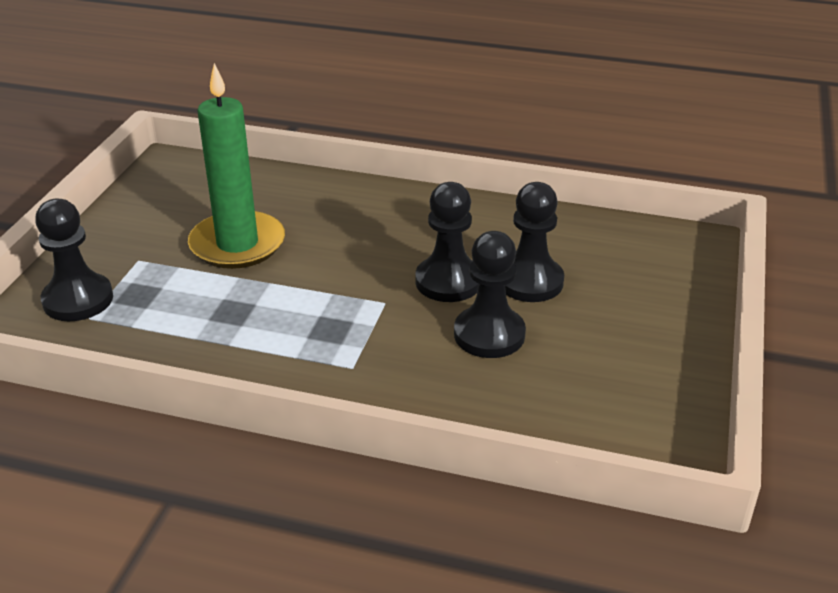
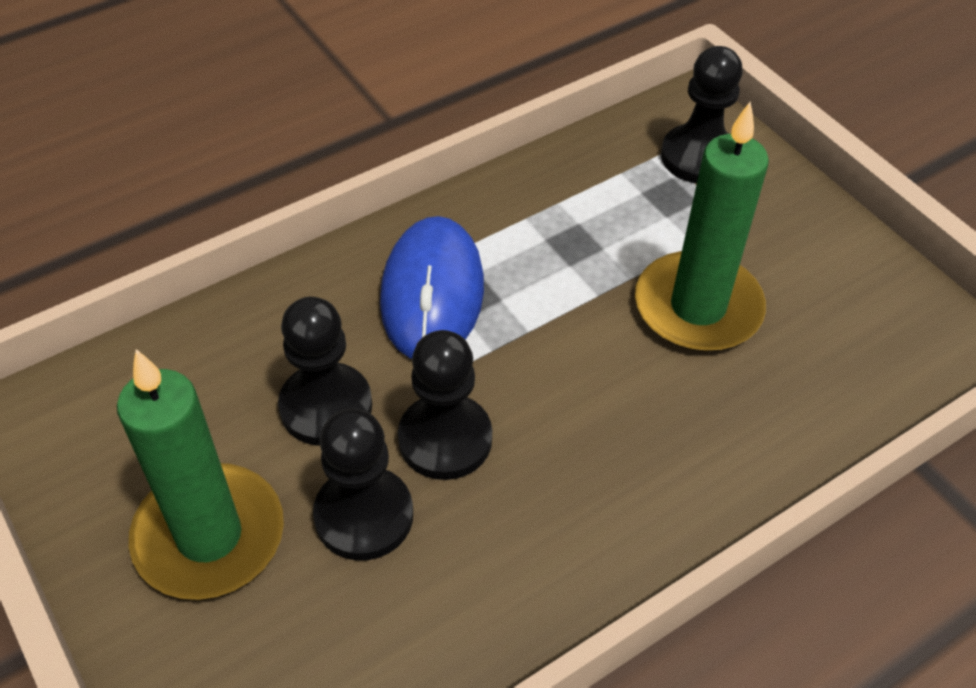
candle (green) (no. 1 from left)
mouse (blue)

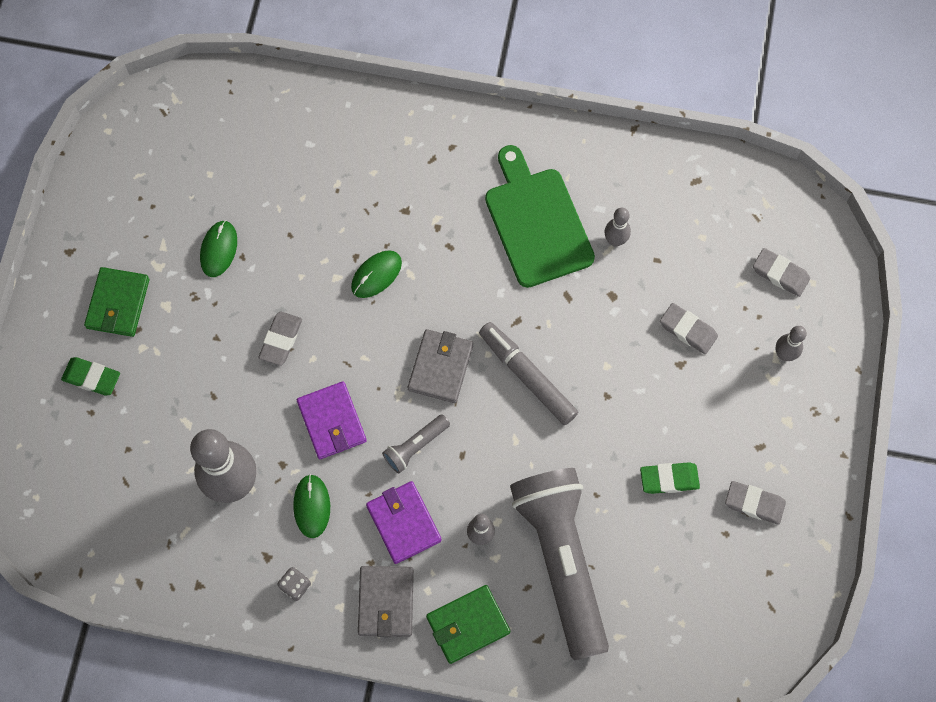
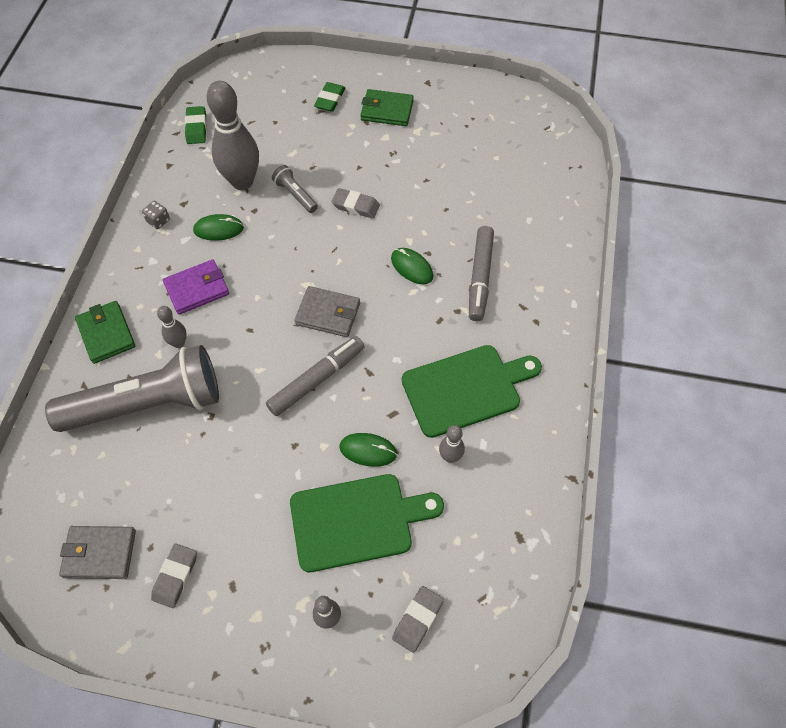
wallet (purple) (no. 1 from left in the first image)
marker (grey) (no. 2 from left)
mouse (green) (no. 2 from left)
wallet (grey) (no. 1 from left)
flashlight (grey) (no. 2 from left)
eraser (green) (no. 1 from left)
cutting board (green) (no. 1 from left)

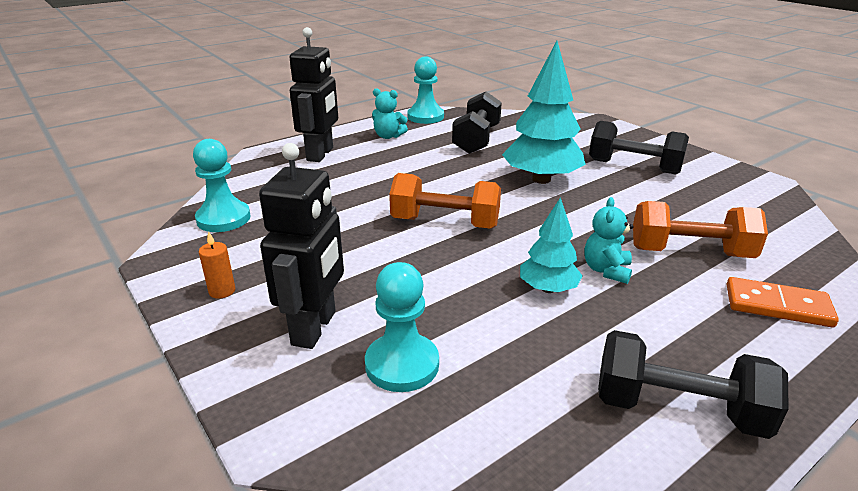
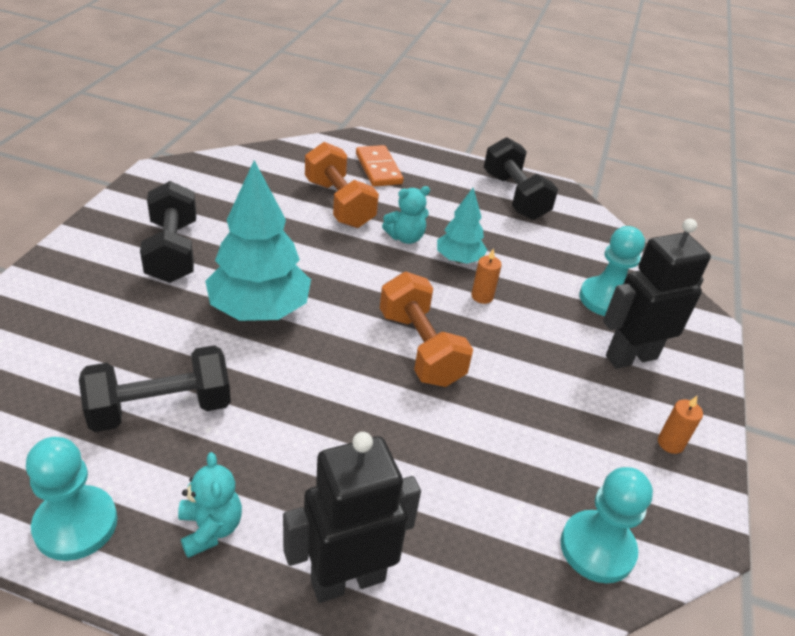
candle (orange) (no. 1 from left)

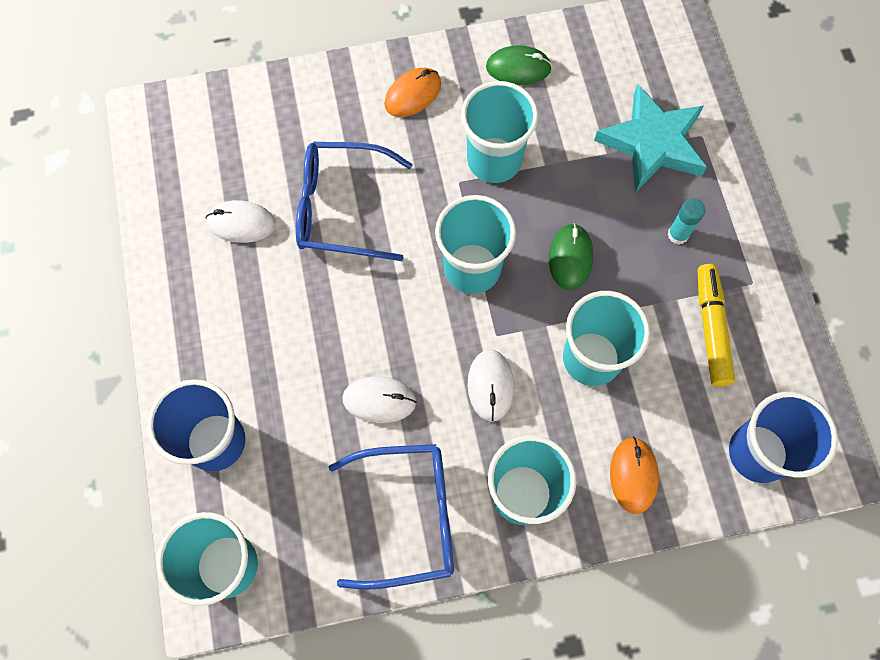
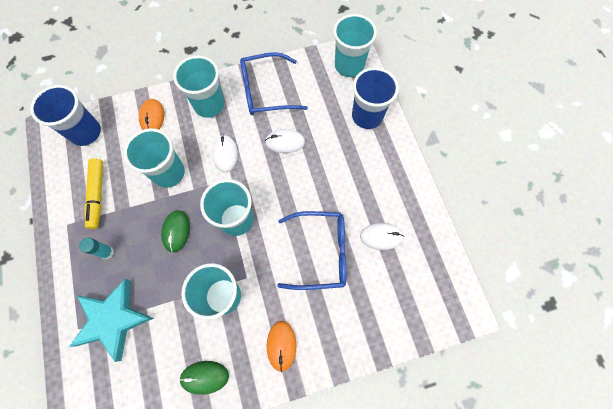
mouse (orange) (no. 2 from left)

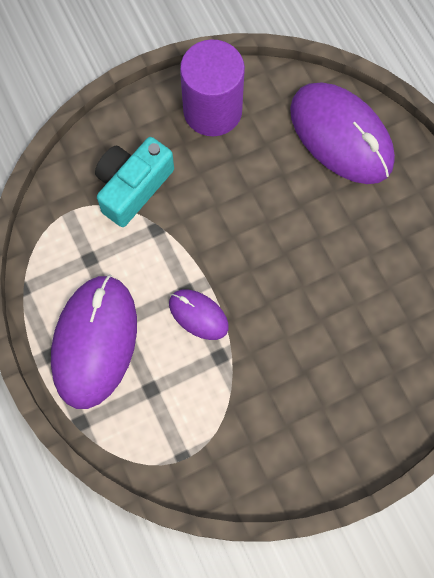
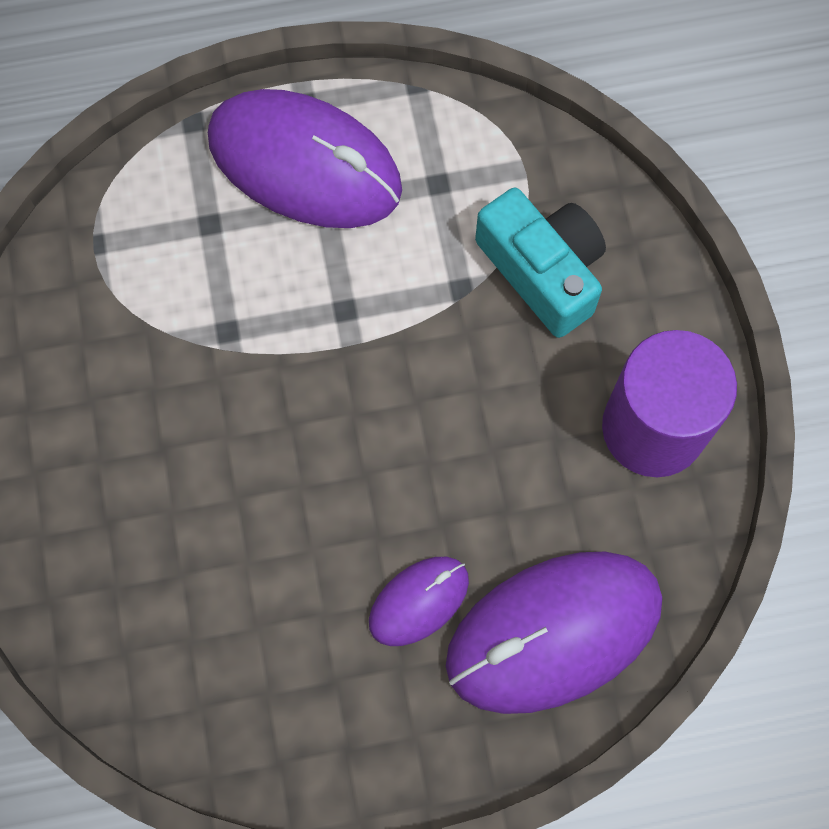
mouse (purple) (no. 2 from left)

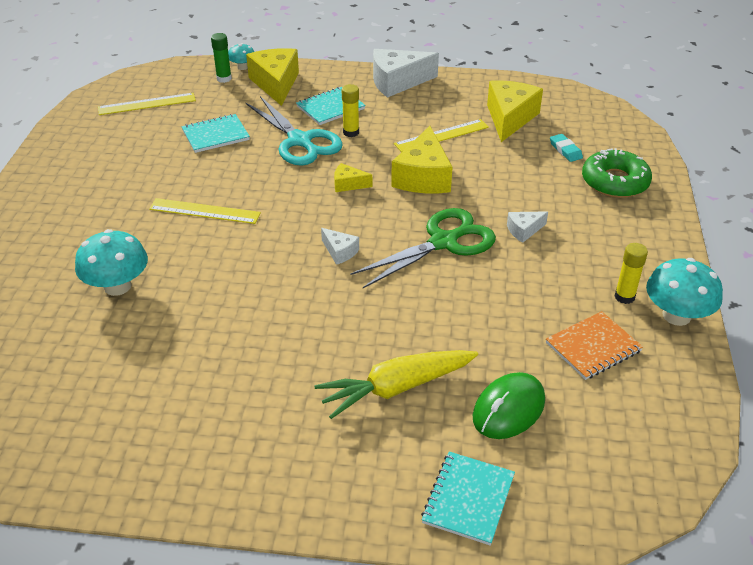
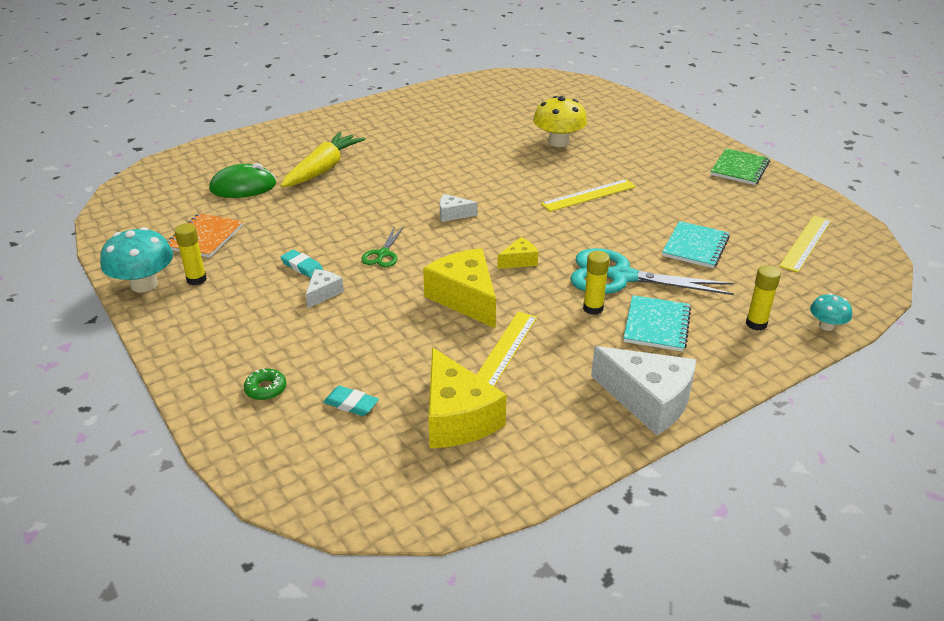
glue stick (green)
notebook (turquoise) (no. 3 from left in the first image)
eraser (turquoise) (no. 1 from left)
notebook (green)
glue stick (yellow) (no. 3 from left)
mushroom (yellow)
cheese (white) (no. 3 from left)
mouse (green)
scissors (green)
donut (green)

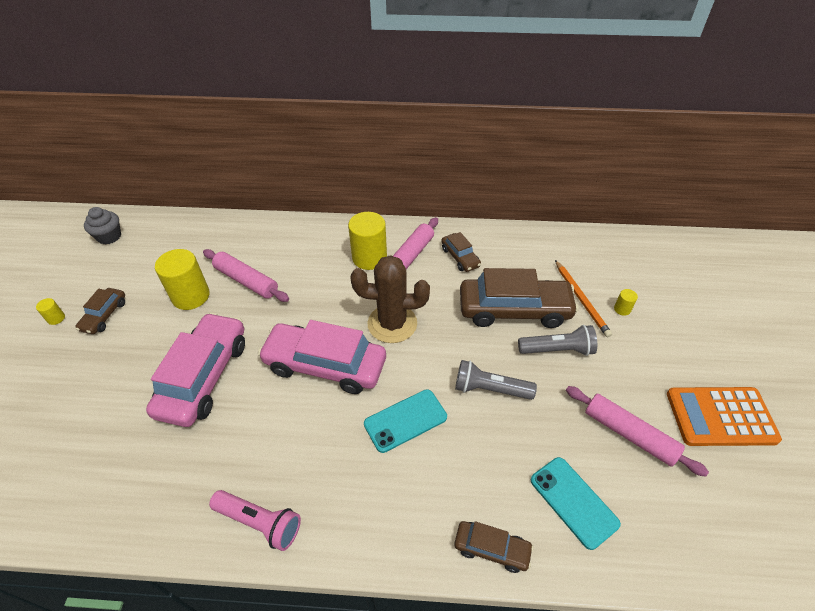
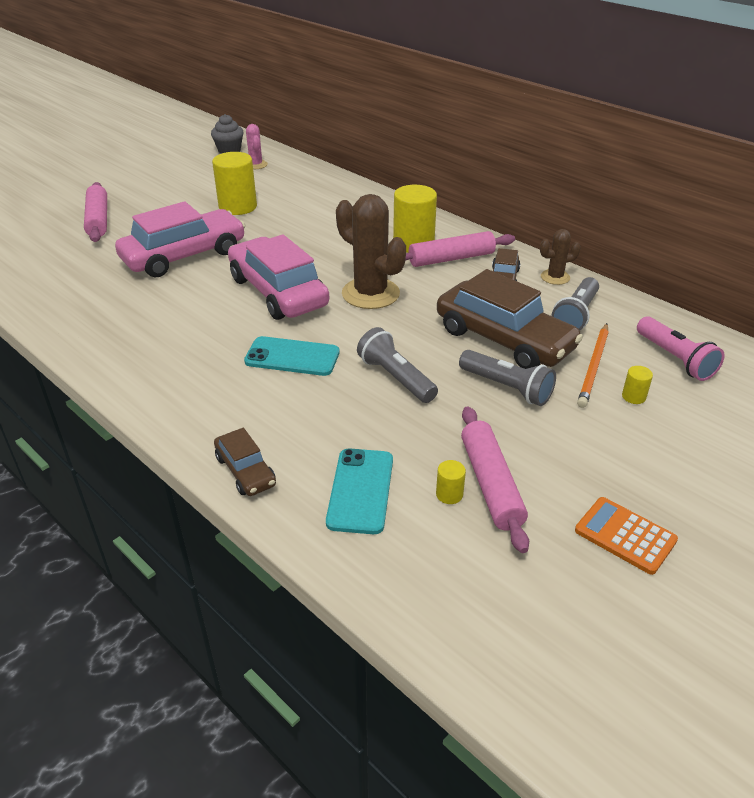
car (brown) (no. 1 from left in the first image)
cactus (pink)
cactus (brown) (no. 2 from left)
flashlight (grey) (no. 3 from left)
cylinder (yellow) (no. 3 from left)
rolling pin (pink) (no. 1 from left)
flashlight (pink)
calculator (orange)

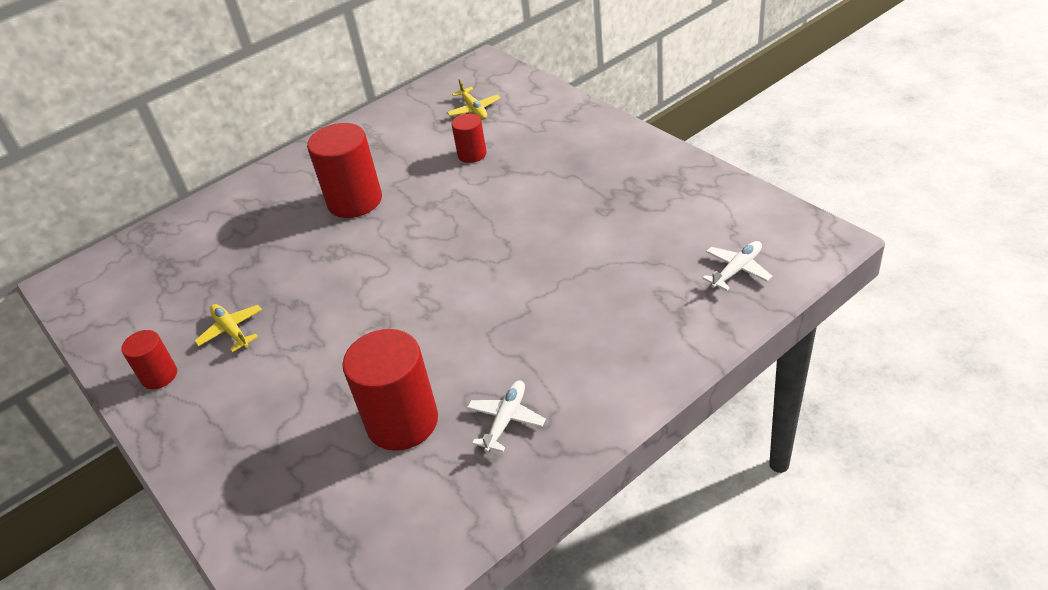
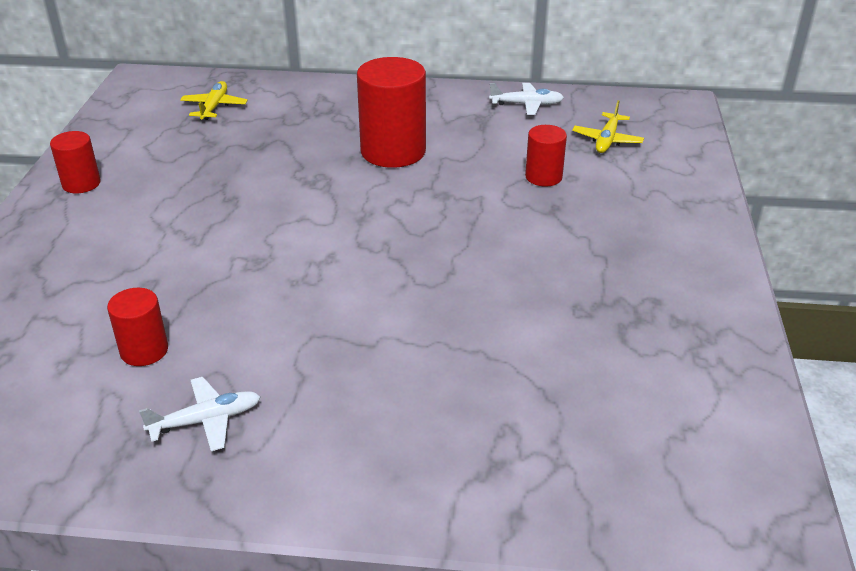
plane (yellow) (no. 1 from left)
plane (white) (no. 2 from left)
cylinder (red) (no. 2 from left)

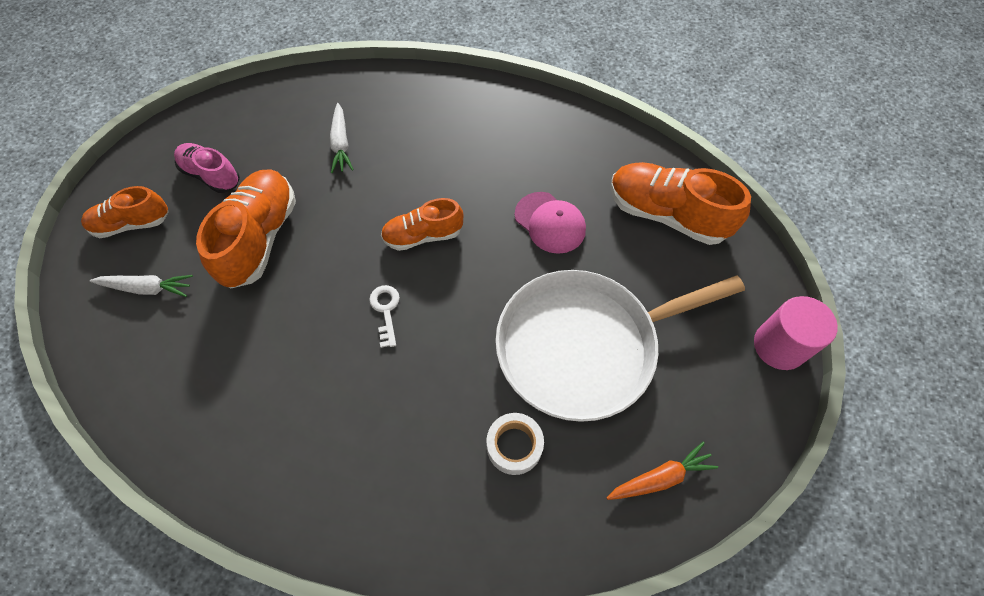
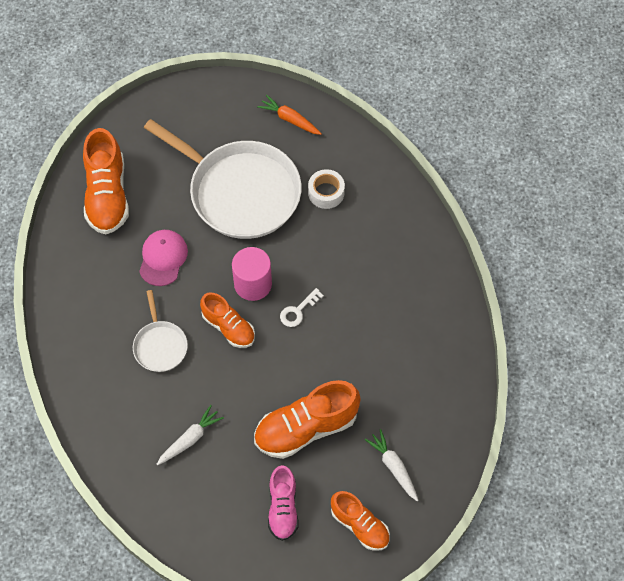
pan (white) (no. 1 from left)
cylinder (pink)

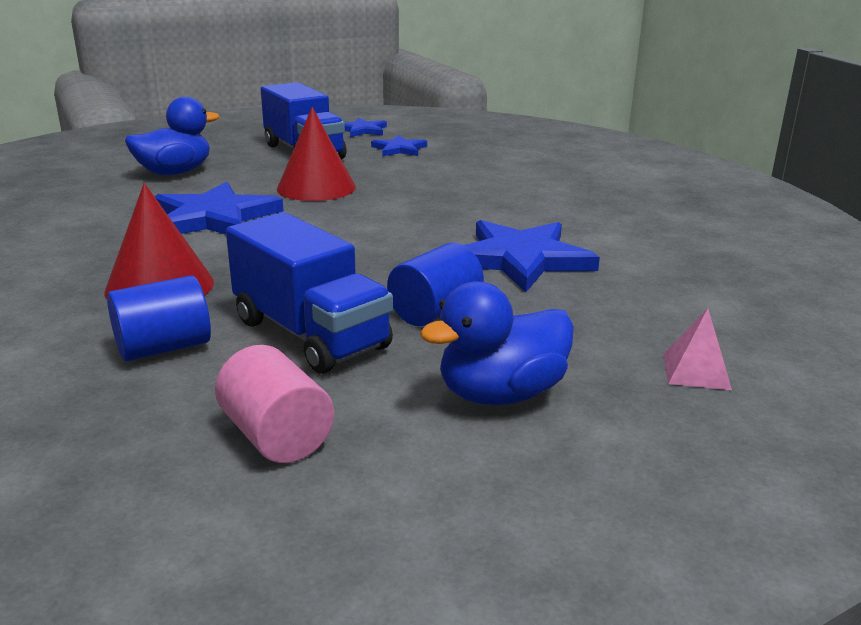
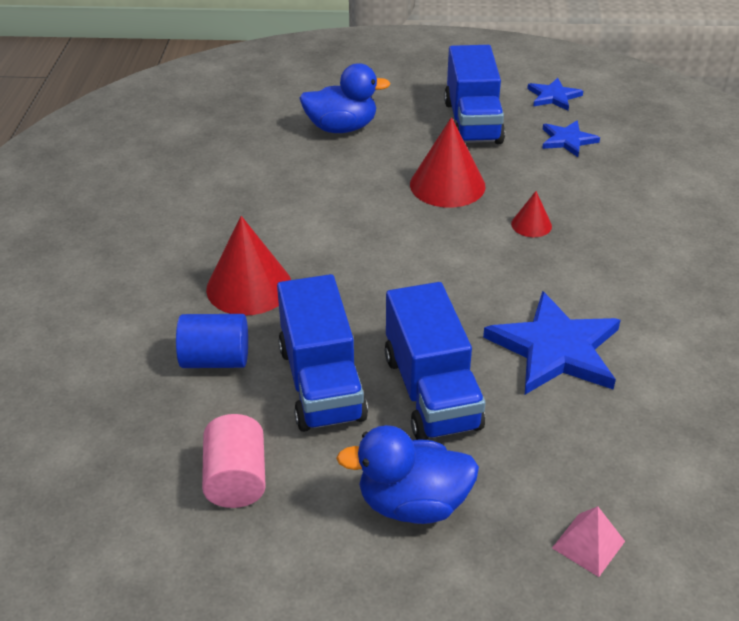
star (blue) (no. 1 from left in the first image)
cone (red) (no. 3 from left)
truck (blue) (no. 2 from left)

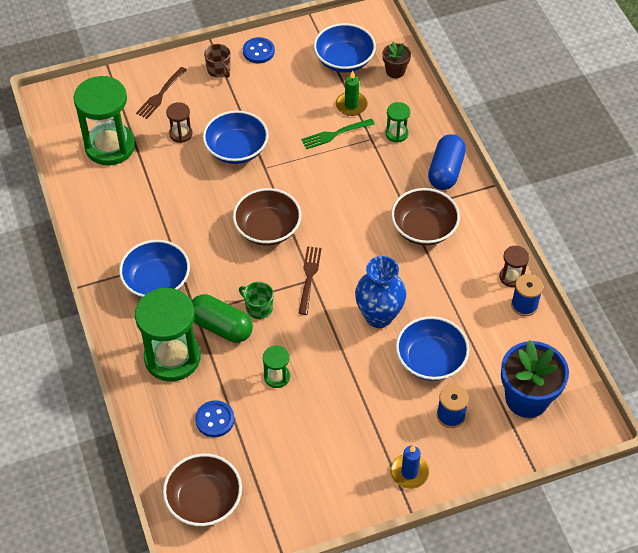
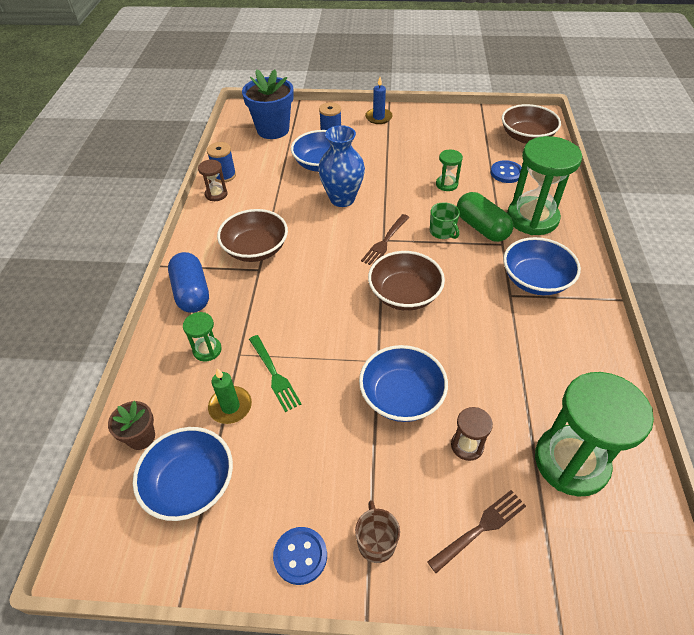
fork (green)
capsule (blue)

